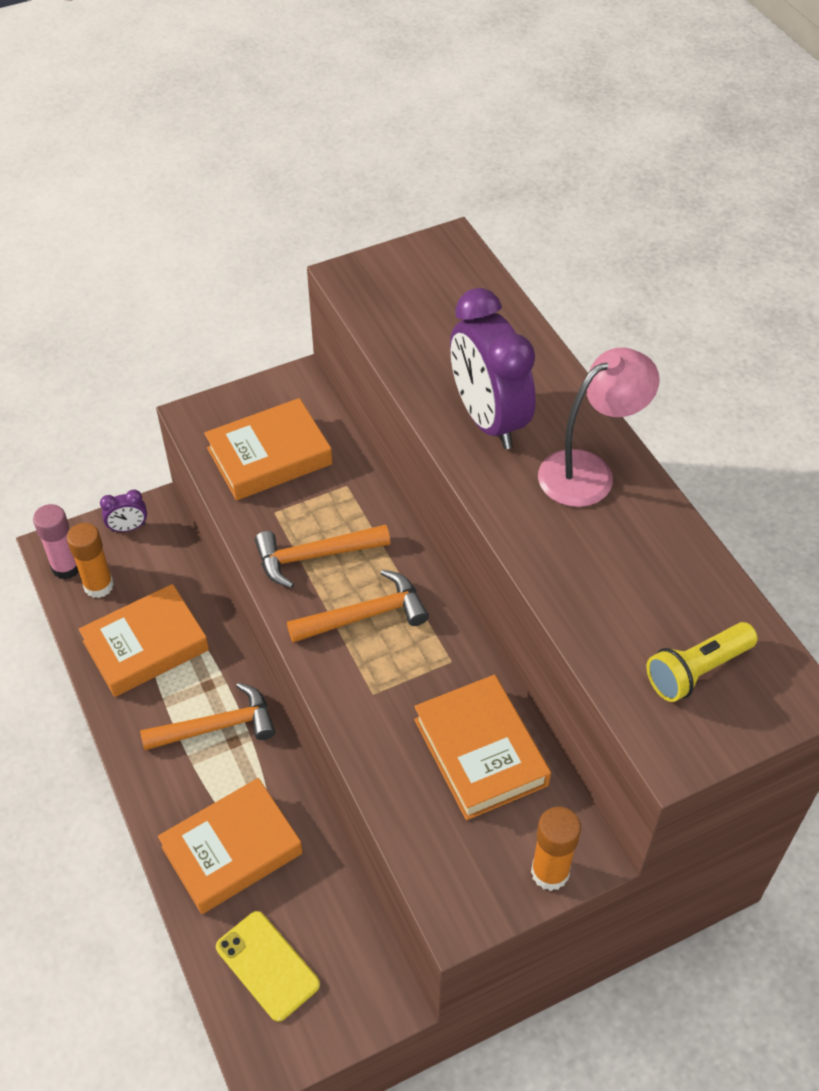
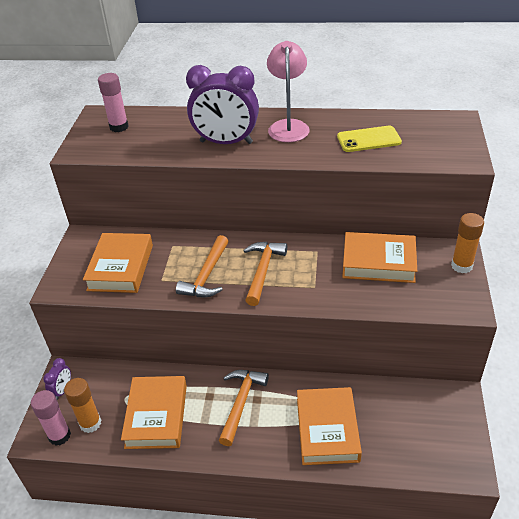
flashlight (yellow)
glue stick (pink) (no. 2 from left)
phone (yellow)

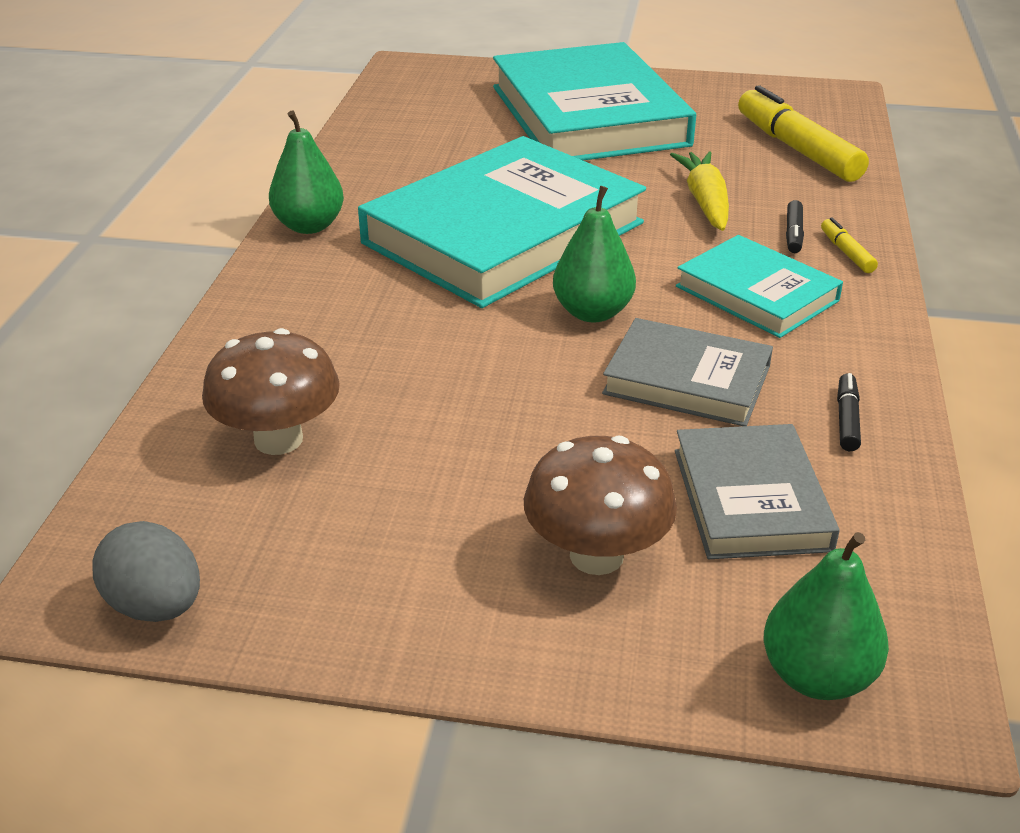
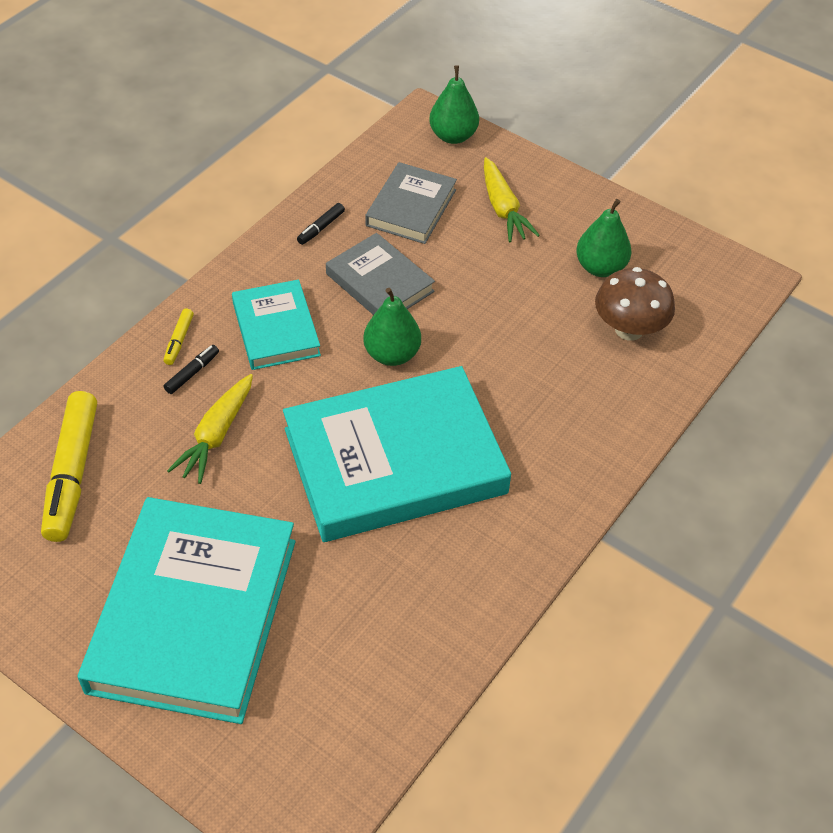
egg (grey)
pear (green) (no. 3 from left)
carrot (yellow) (no. 2 from left)

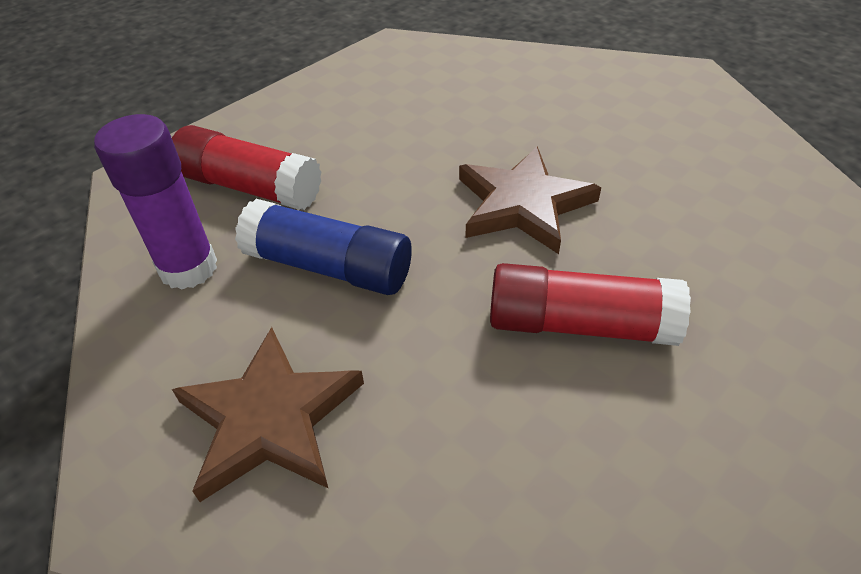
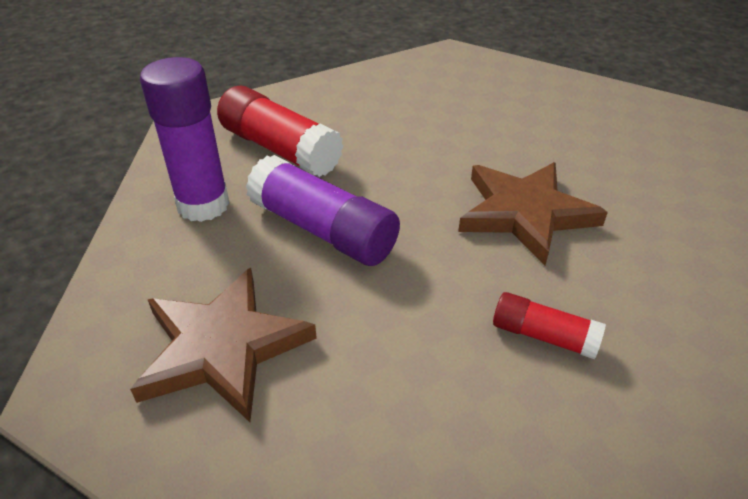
glue stick (purple) (no. 2 from left)
glue stick (red) (no. 2 from left)

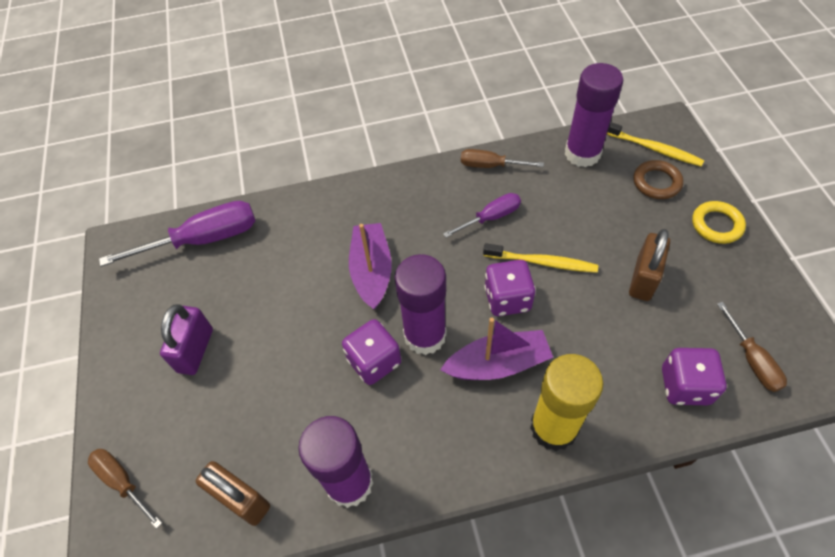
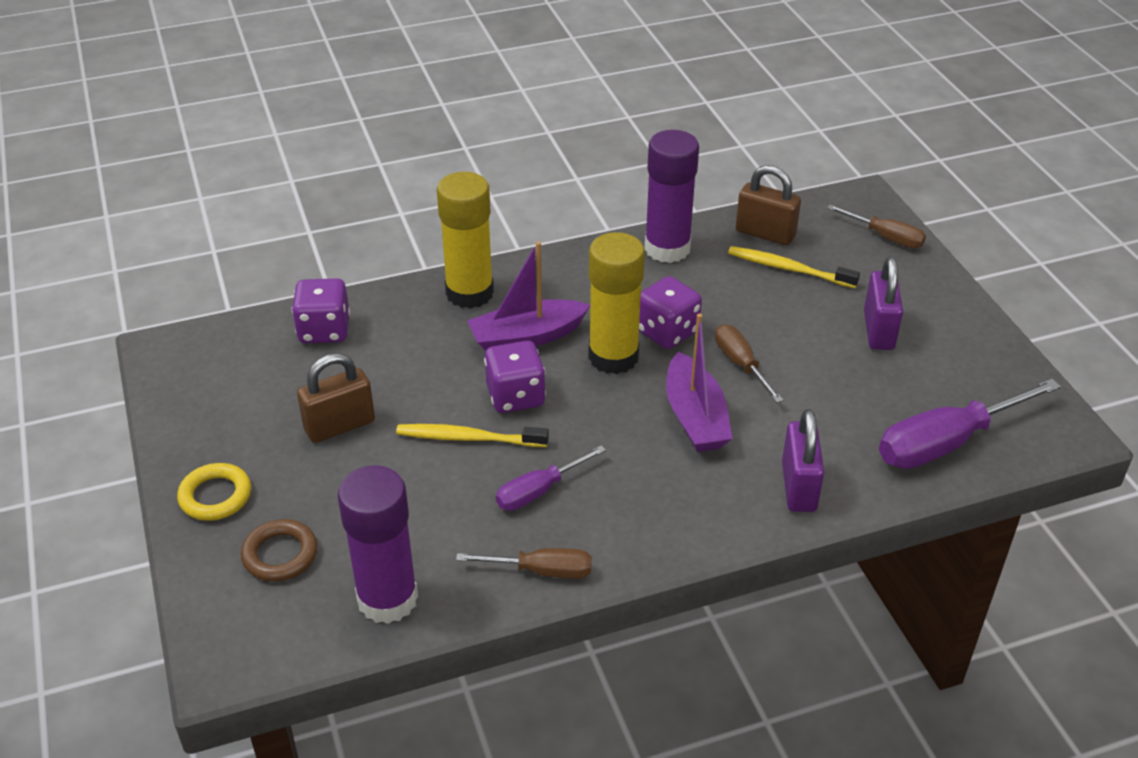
padlock (purple) (no. 1 from left)
toothbrush (yellow) (no. 2 from left)
screwdriver (brown) (no. 2 from left)
glue stick (yellow) (no. 2 from left)
padlock (brown) (no. 1 from left)

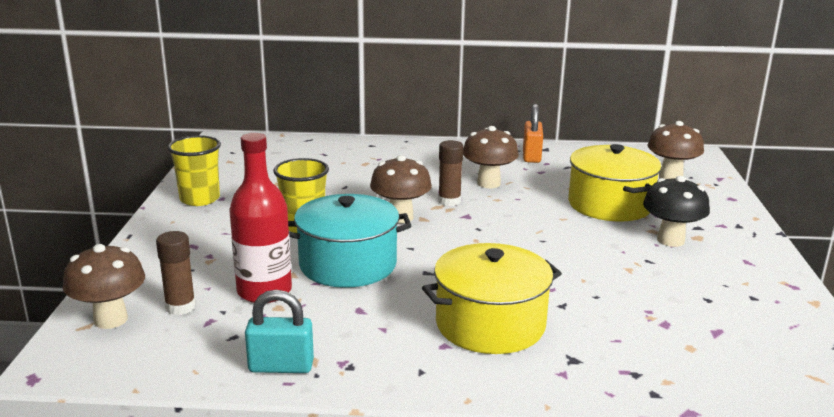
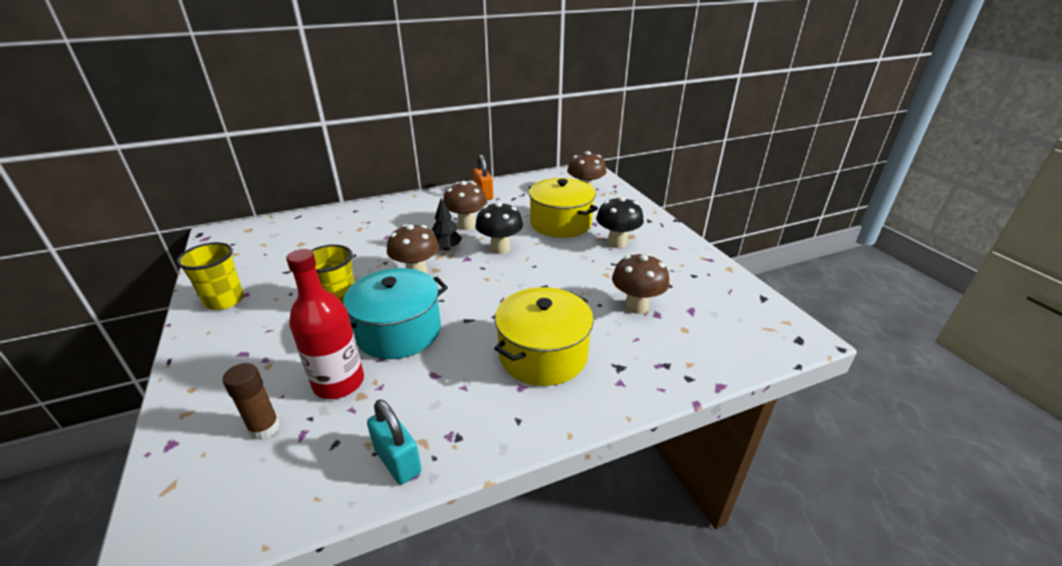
mushroom (black) (no. 1 from left)
mushroom (brown) (no. 4 from left)
tree (black)
padlock (turquoise)

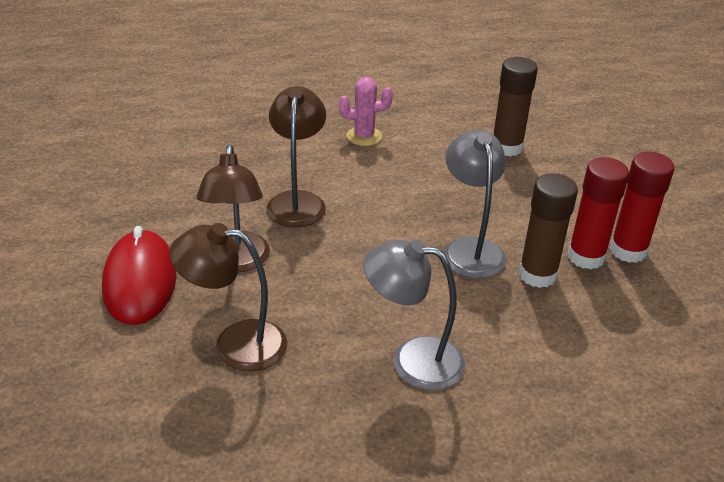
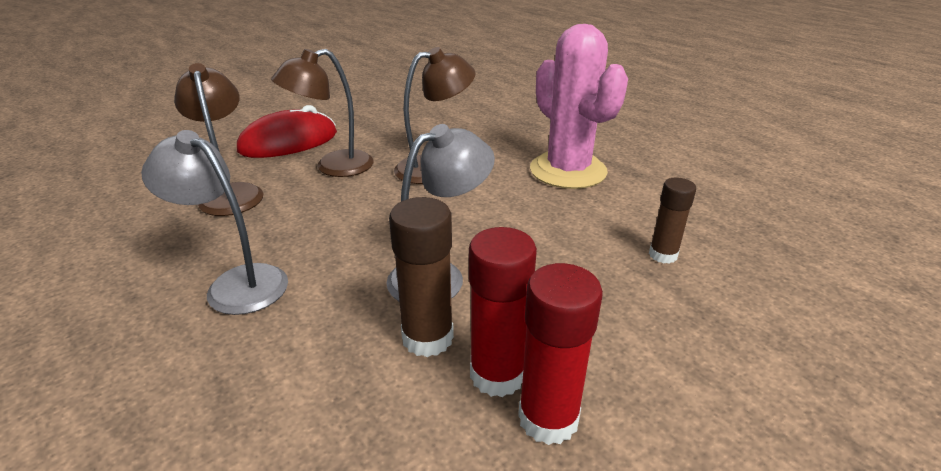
lamp (grey) (no. 1 from left)
cactus (pink)
glue stick (brown) (no. 2 from left)

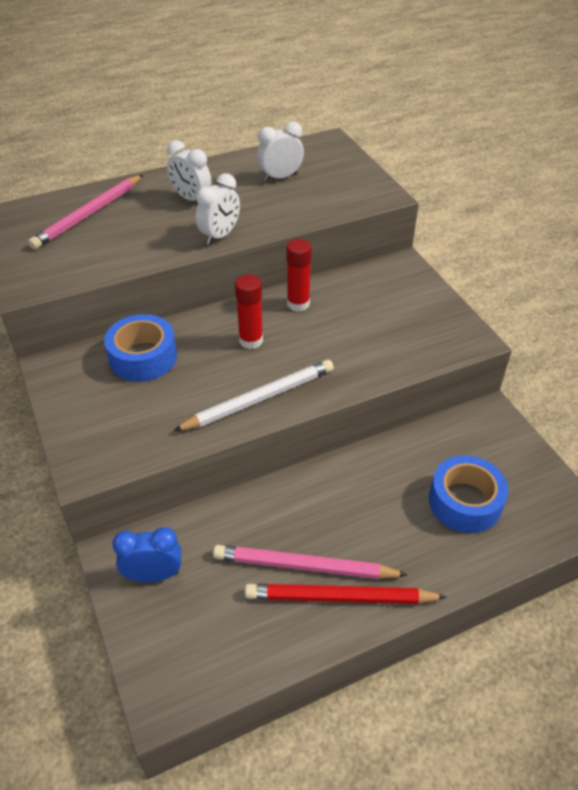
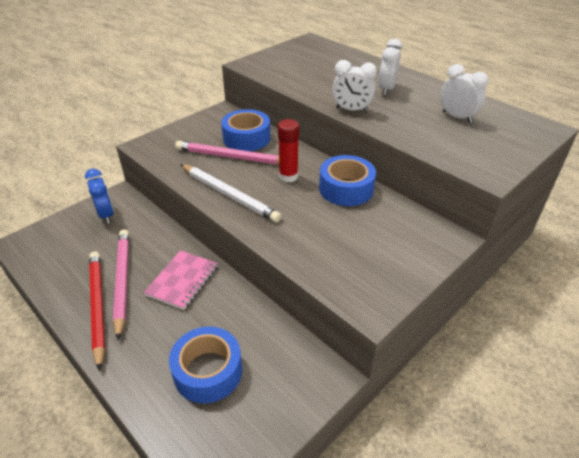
notebook (pink)
pencil (pink) (no. 2 from left)
tape (blue) (no. 3 from left)

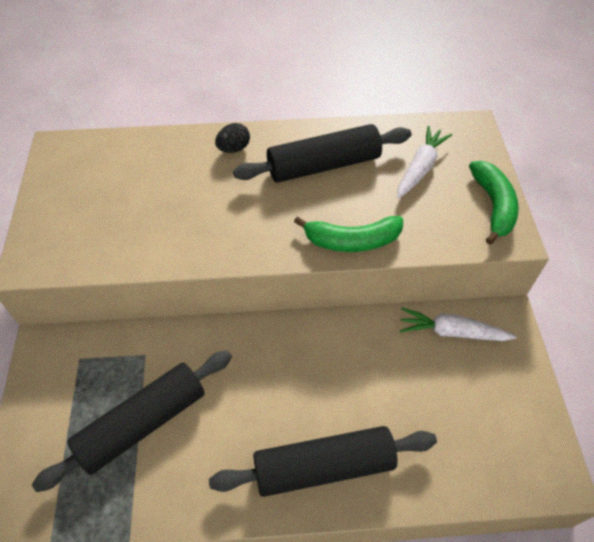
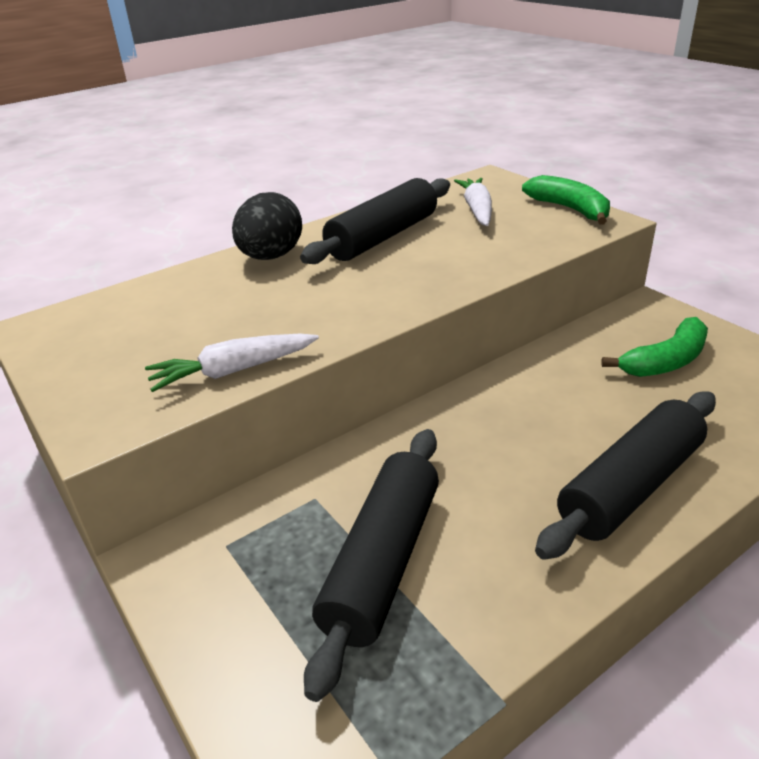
banana (green) (no. 2 from left)
carrot (white) (no. 1 from left)
egg (black)

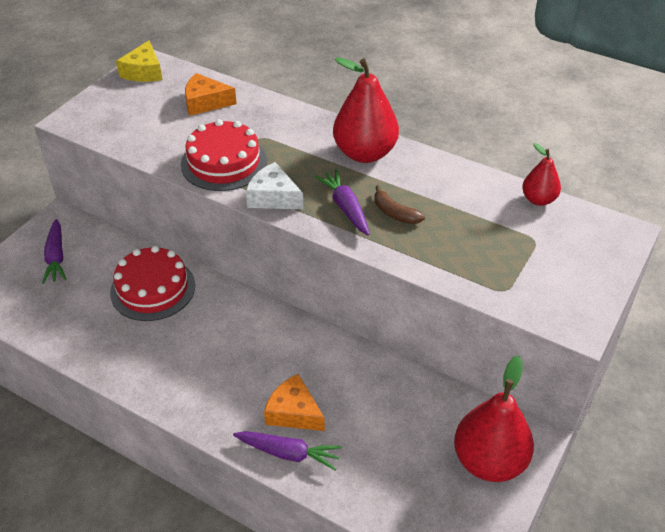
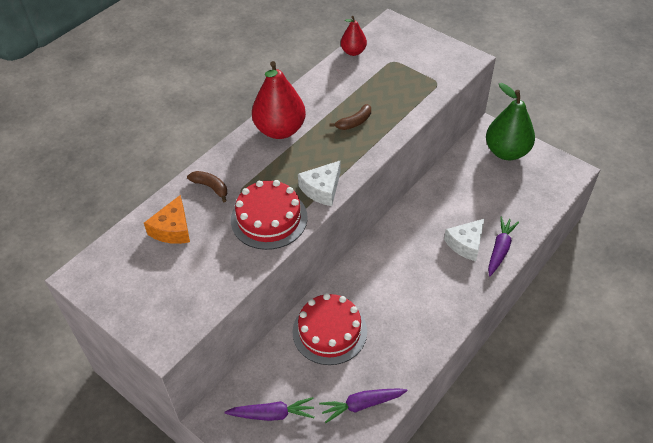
cheese (yellow)
banana (brown) (no. 1 from left)
carrot (purple) (no. 2 from left)
cheese (white) (no. 2 from left)
pear (green)

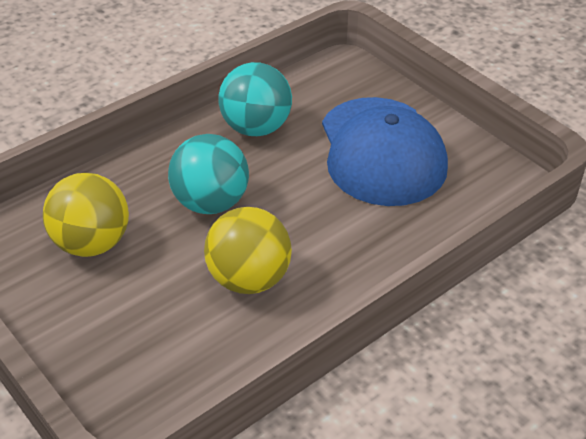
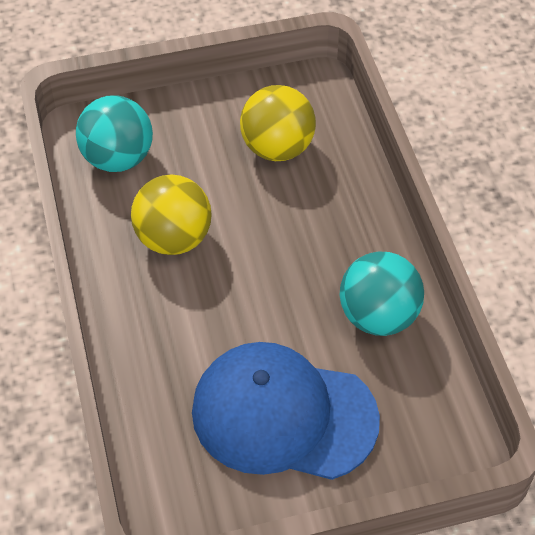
ball (turquoise) (no. 1 from left)

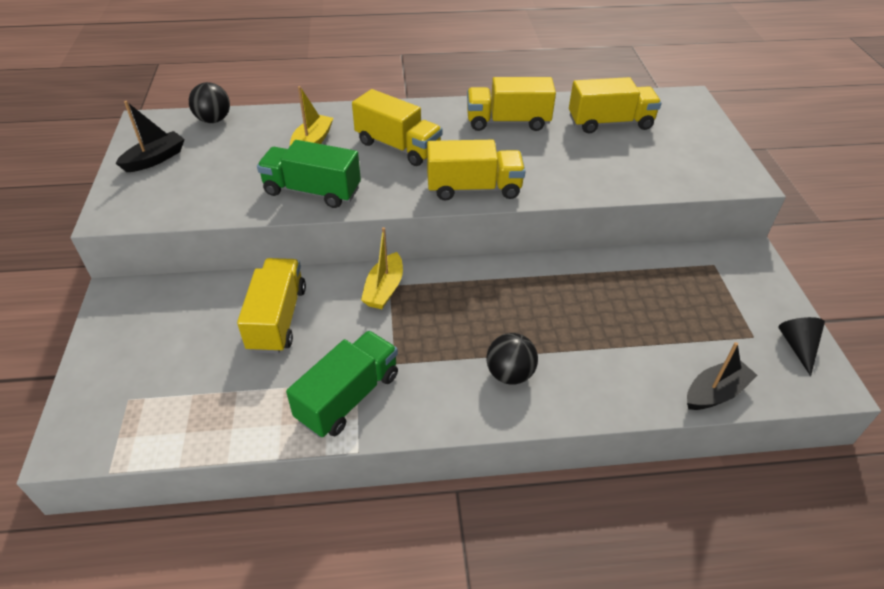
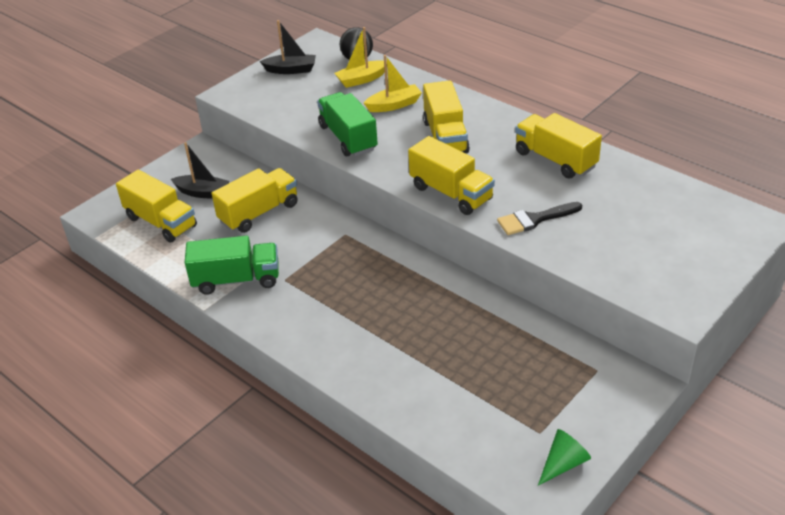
ball (black) (no. 2 from left in the first image)
brush (black)
boat (yellow) (no. 1 from left)
truck (yellow) (no. 1 from left)
boat (black) (no. 1 from left)
cone (green)

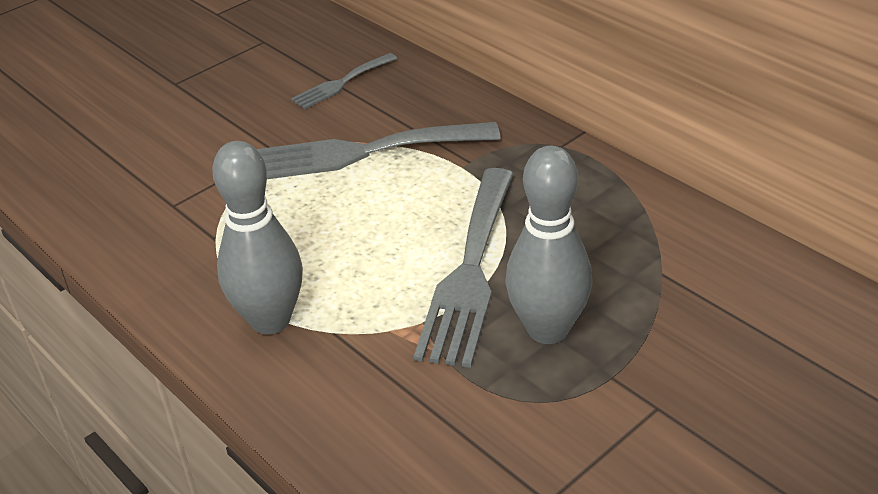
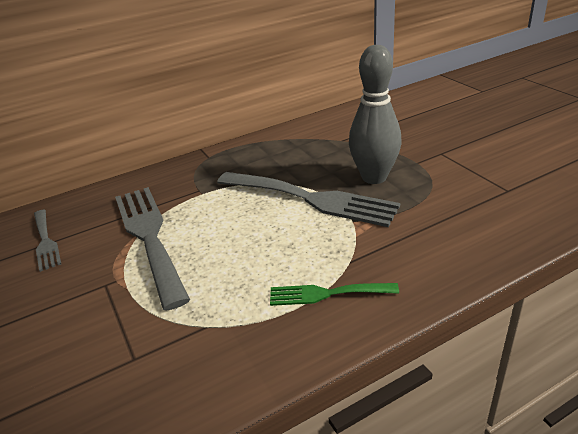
fork (green)
fork (grey) (no. 2 from left)

